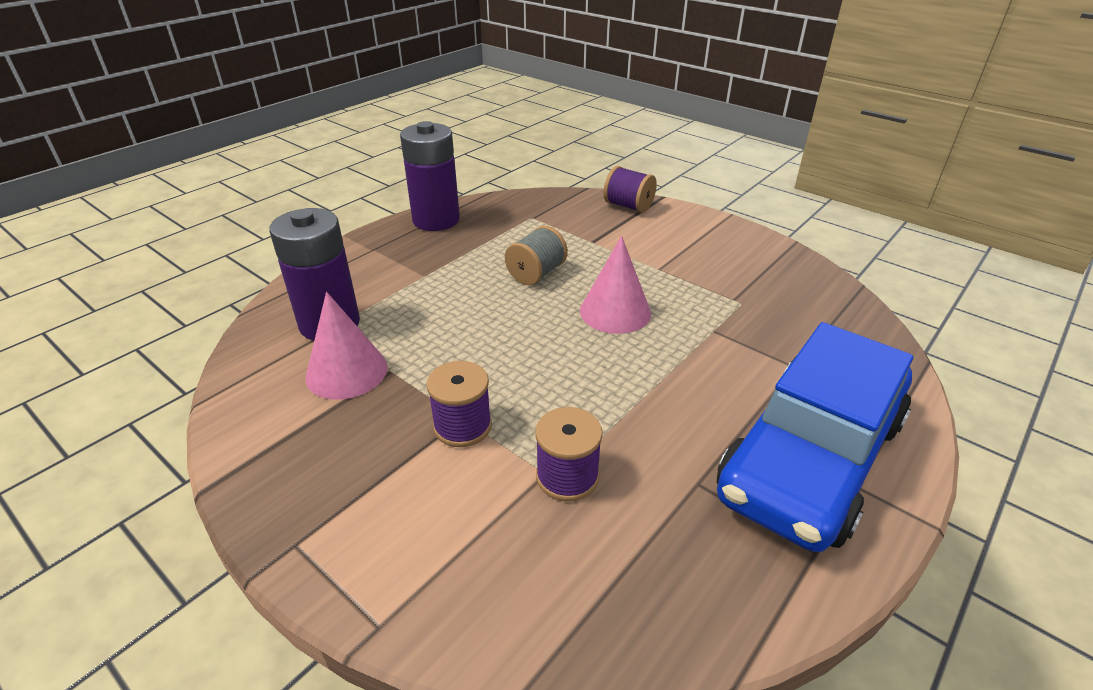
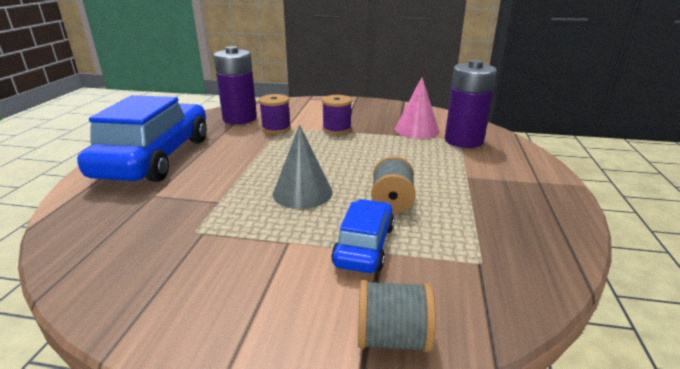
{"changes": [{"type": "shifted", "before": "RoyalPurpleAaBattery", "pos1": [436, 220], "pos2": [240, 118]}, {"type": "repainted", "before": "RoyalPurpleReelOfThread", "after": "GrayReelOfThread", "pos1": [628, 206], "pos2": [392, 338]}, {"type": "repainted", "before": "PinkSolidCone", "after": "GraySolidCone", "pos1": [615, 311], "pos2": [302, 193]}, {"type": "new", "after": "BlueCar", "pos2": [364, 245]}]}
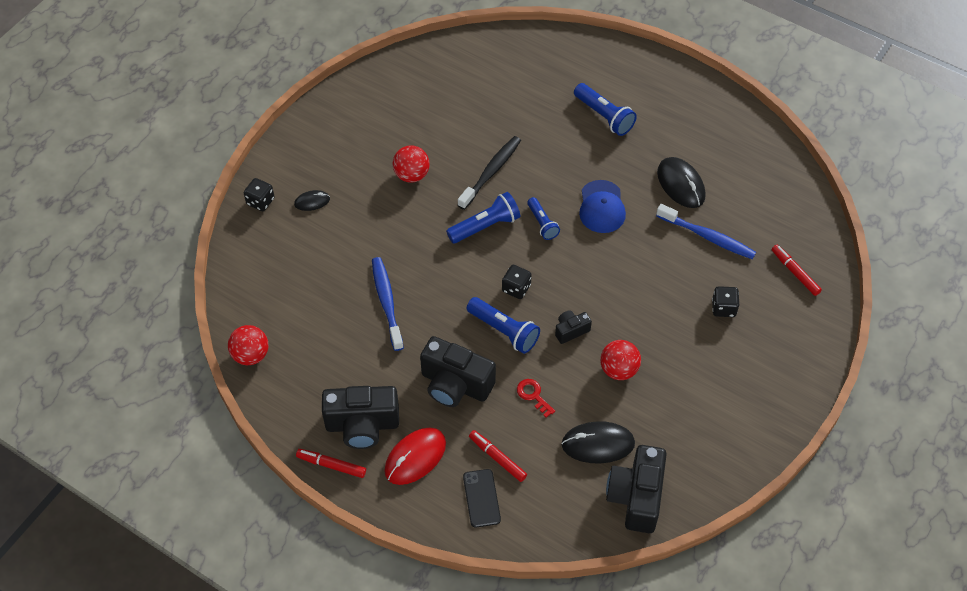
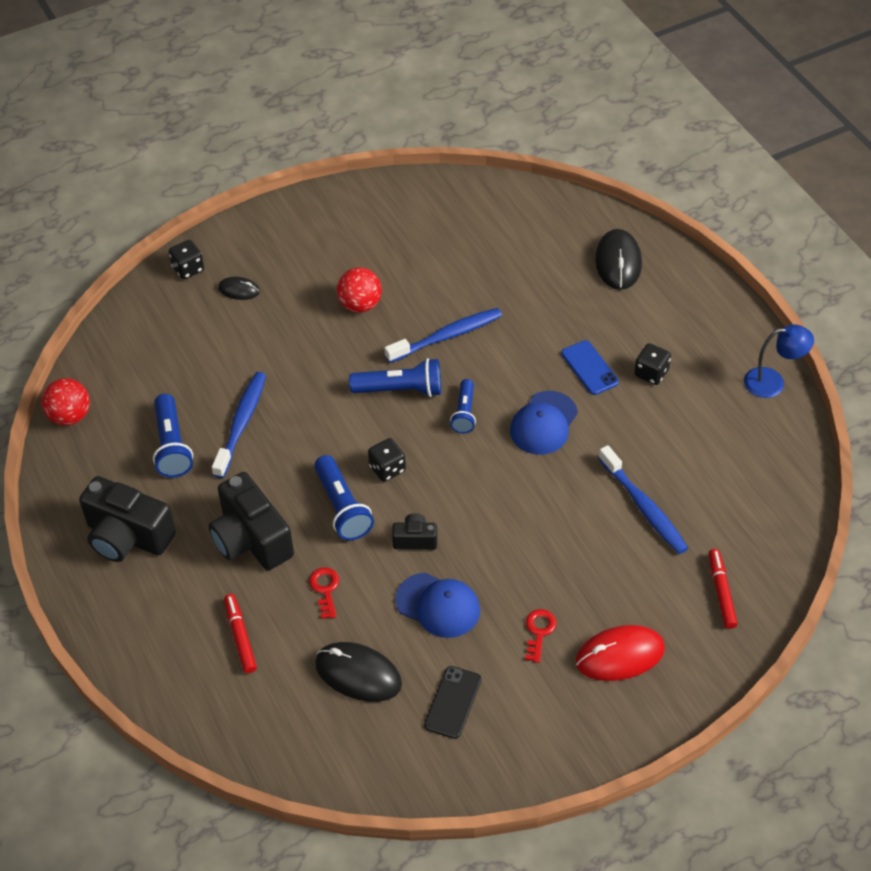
{"changes": [{"type": "shifted", "before": "BlueFlashlight", "pos1": [604, 116], "pos2": [172, 446]}, {"type": "repainted", "before": "BlackToothbrush", "after": "BlueToothbrush", "pos1": [491, 172], "pos2": [446, 336]}, {"type": "shifted", "before": "BlackPcMouse", "pos1": [681, 184], "pos2": [618, 262]}, {"type": "shifted", "before": "BlackDice", "pos1": [723, 308], "pos2": [651, 373]}, {"type": "swapped", "before": "CrimsonBall", "after": "BluePeakedCap", "pos1": [618, 370], "pos2": [438, 605]}, {"type": "shifted", "before": "CrimsonPcMouse", "pos1": [415, 457], "pos2": [620, 655]}, {"type": "gone", "before": "BlackPhotoCamera", "pos1": [636, 497]}, {"type": "gone", "before": "CrimsonMarker", "pos1": [331, 465]}, {"type": "shifted", "before": "BlackSmartphone", "pos1": [481, 498], "pos2": [453, 702]}, {"type": "new", "after": "BlueReadingLamp", "pos2": [773, 382]}, {"type": "new", "after": "BlueSmartphone", "pos2": [589, 368]}, {"type": "new", "after": "CrimsonKey", "pos2": [539, 632]}]}
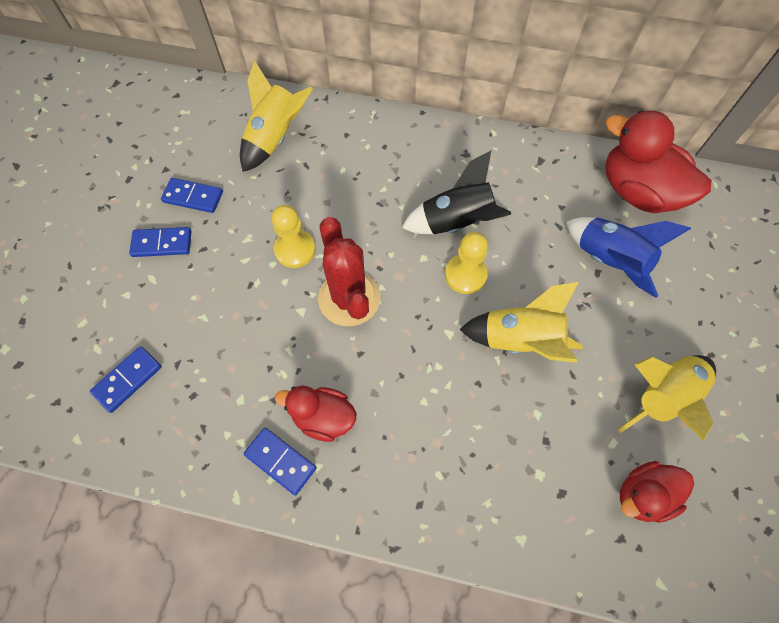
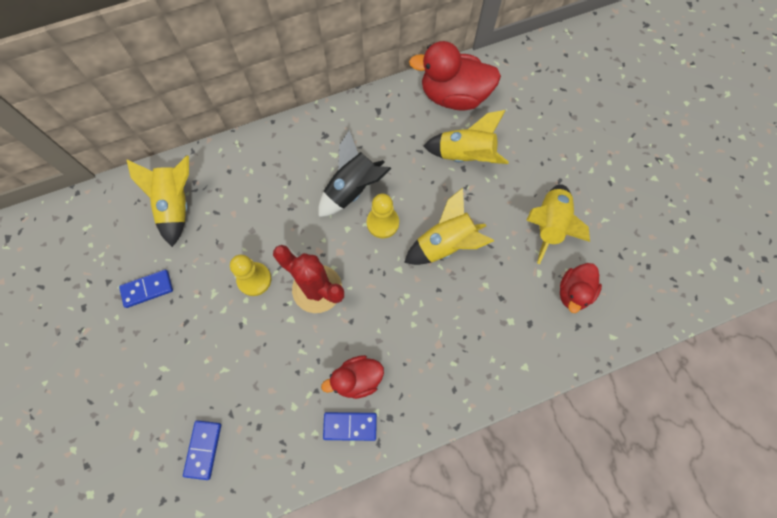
{"changes": [{"type": "repainted", "before": "BlueSpaceship", "after": "YellowSpaceship", "pos1": [609, 261], "pos2": [465, 156]}, {"type": "gone", "before": "BlueDominoTile", "pos1": [162, 244]}]}
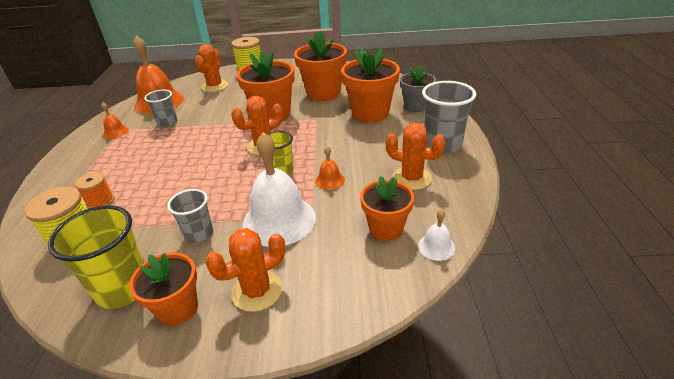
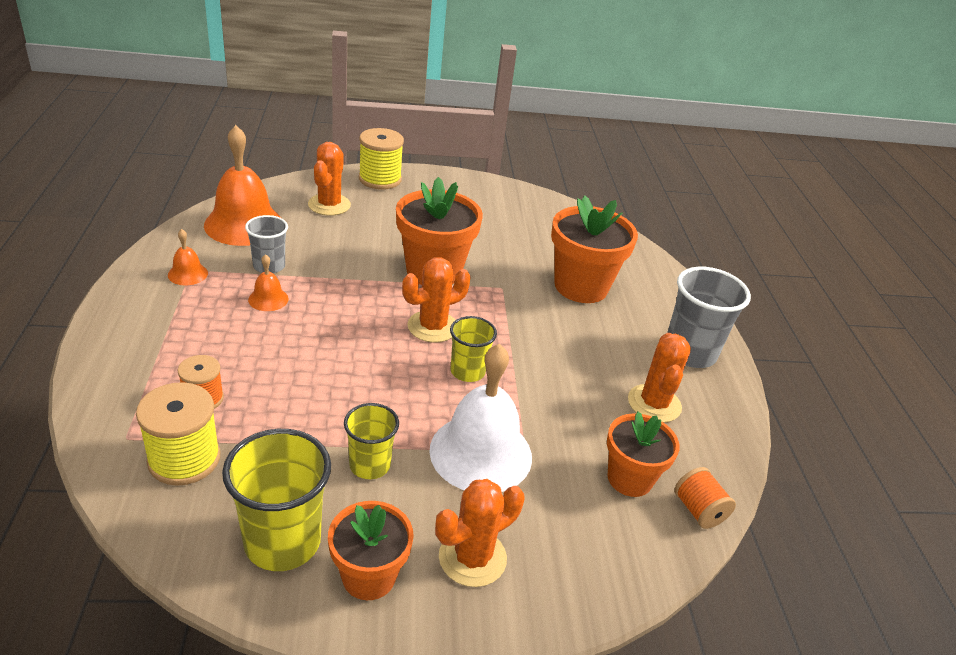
{"changes": [{"type": "gone", "before": "OrangePottedPlant", "pos1": [323, 93]}, {"type": "gone", "before": "GrayPottedPlant", "pos1": [415, 106]}, {"type": "rotated", "before": "OrangePricklyPlant", "pos1": [411, 178], "pos2": [654, 403], "turn": 75}, {"type": "shifted", "before": "OrangeBell", "pos1": [329, 180], "pos2": [268, 299]}, {"type": "repainted", "before": "GrayTumbler", "after": "YellowTumbler", "pos1": [199, 234], "pos2": [369, 465]}, {"type": "swapped", "before": "PureWhiteBell", "after": "OrangeReelOfThread", "pos1": [436, 247], "pos2": [698, 510]}]}
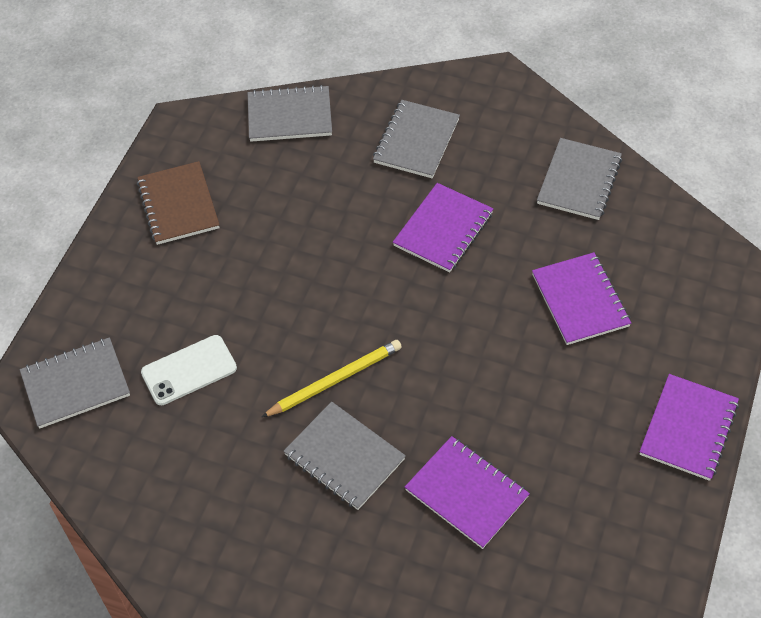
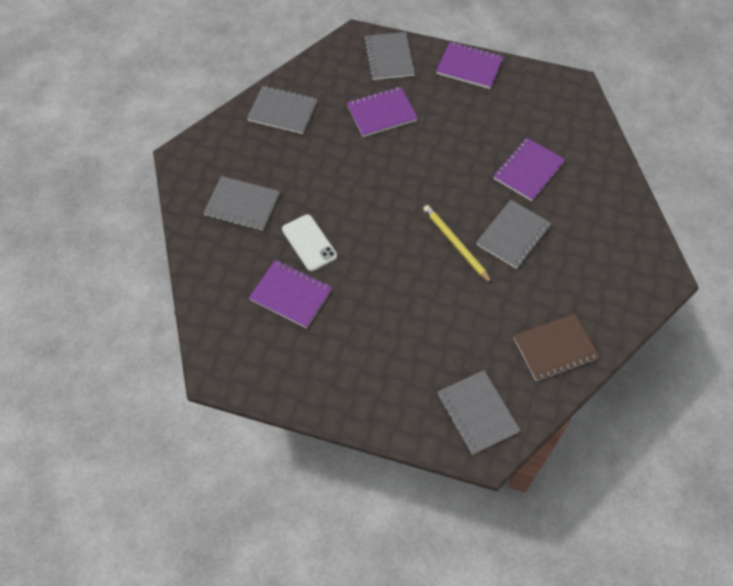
{"changes": [{"type": "shifted", "before": "GrayExerciseBook", "pos1": [289, 116], "pos2": [389, 58]}, {"type": "shifted", "before": "DarkBrownExerciseBook", "pos1": [178, 205], "pos2": [555, 348]}, {"type": "shifted", "before": "RoyalPurpleExerciseBook", "pos1": [443, 229], "pos2": [291, 295]}, {"type": "shifted", "before": "PureWhiteSmartphone", "pos1": [189, 370], "pos2": [309, 243]}]}
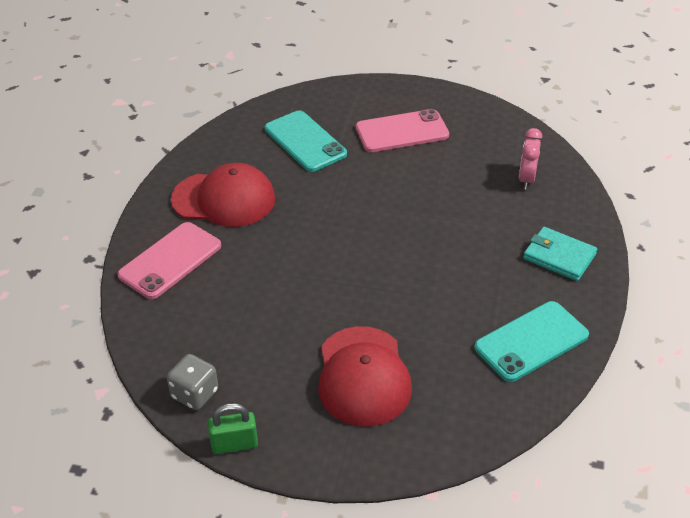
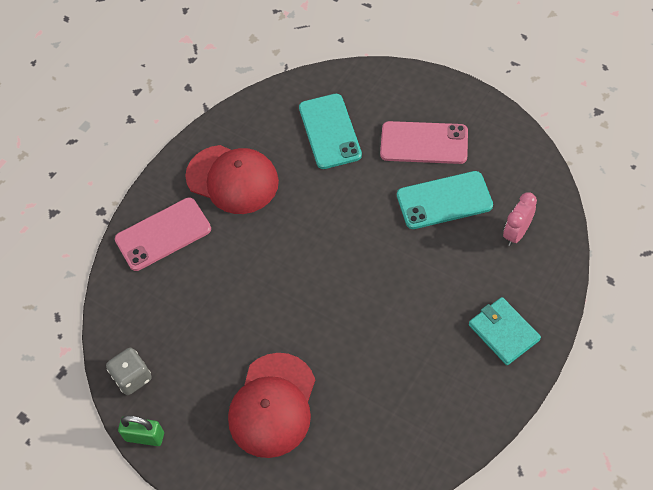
{"changes": [{"type": "shifted", "before": "TealSmartphone", "pos1": [531, 341], "pos2": [444, 200]}]}
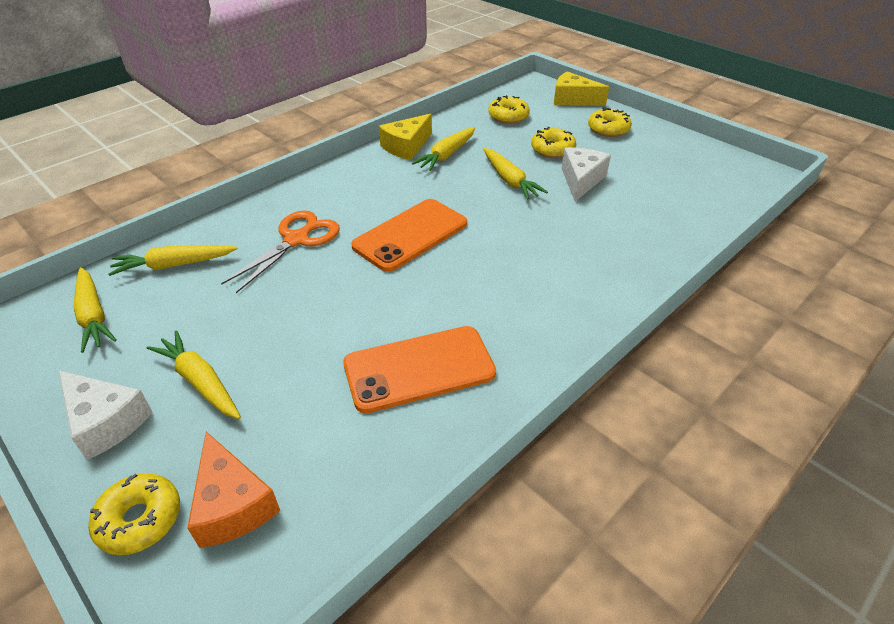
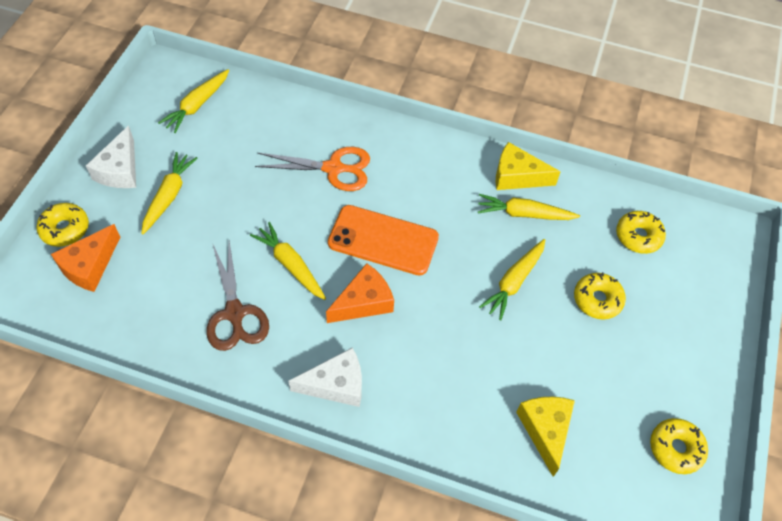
{"changes": [{"type": "shifted", "before": "YellowPieceOfCheese", "pos1": [573, 99], "pos2": [545, 430]}, {"type": "shifted", "before": "YellowDonut", "pos1": [608, 129], "pos2": [675, 448]}, {"type": "shifted", "before": "PureWhitePieceOfCheese", "pos1": [581, 180], "pos2": [336, 385]}, {"type": "shifted", "before": "YellowCarrot", "pos1": [174, 265], "pos2": [290, 265]}, {"type": "swapped", "before": "OrangeSmartphone", "after": "DarkBrownPairOfScissors", "pos1": [419, 369], "pos2": [235, 313]}, {"type": "new", "after": "OrangePieceOfCheese", "pos2": [364, 302]}]}
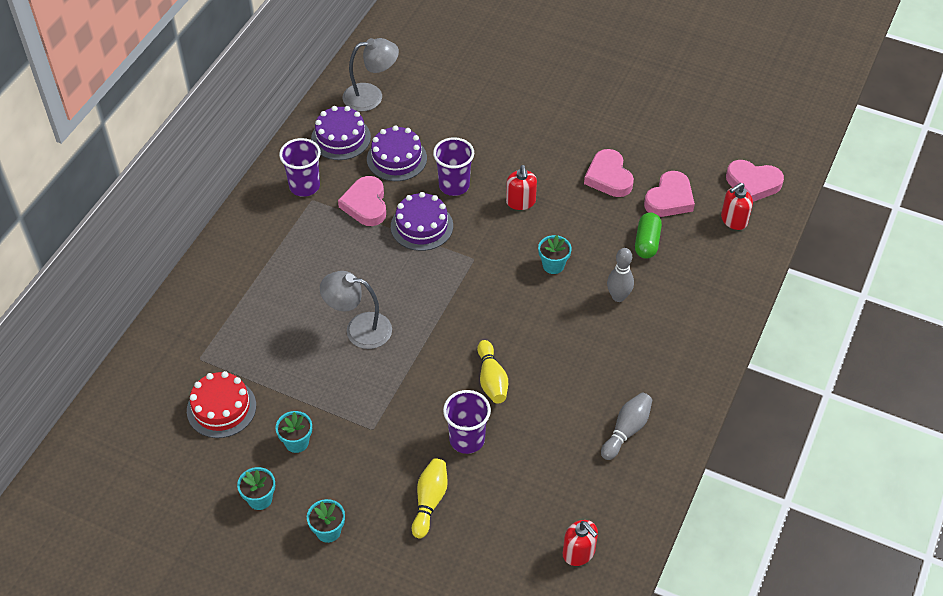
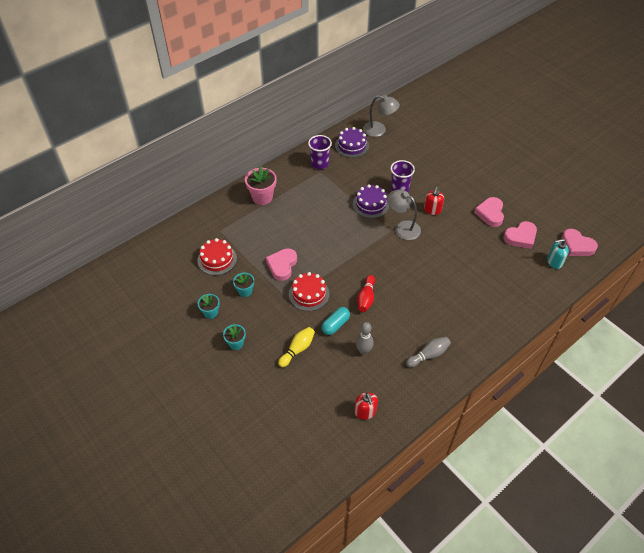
{"changes": [{"type": "gone", "before": "RoyalPurpleGateau", "pos1": [397, 158]}, {"type": "shifted", "before": "PinkHeart", "pos1": [365, 204], "pos2": [282, 265]}, {"type": "repainted", "before": "CrimsonSoapDispenser", "after": "TealSoapDispenser", "pos1": [733, 220], "pos2": [554, 262]}, {"type": "gone", "before": "GreenCapsule", "pos1": [647, 242]}, {"type": "gone", "before": "TealPottedPlant", "pos1": [553, 265]}, {"type": "shifted", "before": "GrayTenpin", "pos1": [618, 297], "pos2": [363, 351]}, {"type": "shifted", "before": "GrayReadingLamp", "pos1": [359, 329], "pos2": [402, 227]}, {"type": "repainted", "before": "YellowTenpin", "after": "CrimsonTenpin", "pos1": [491, 380], "pos2": [366, 298]}, {"type": "swapped", "before": "RoyalPurpleTumbler", "after": "TealCapsule", "pos1": [467, 439], "pos2": [335, 325]}, {"type": "new", "after": "PinkPottedPlant", "pos2": [262, 197]}, {"type": "new", "after": "CrimsonGateau", "pos2": [309, 294]}]}
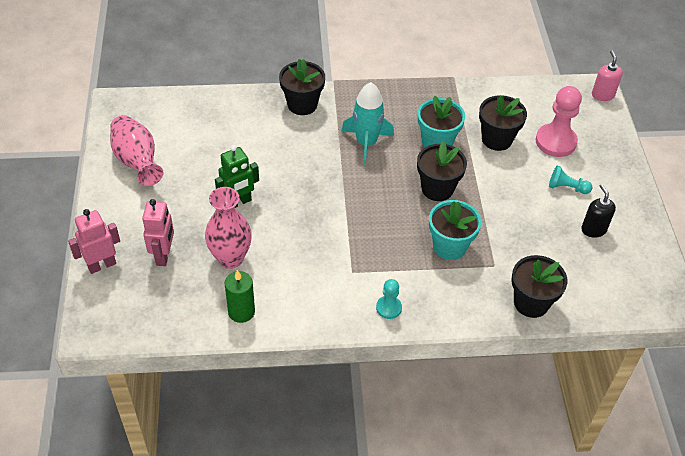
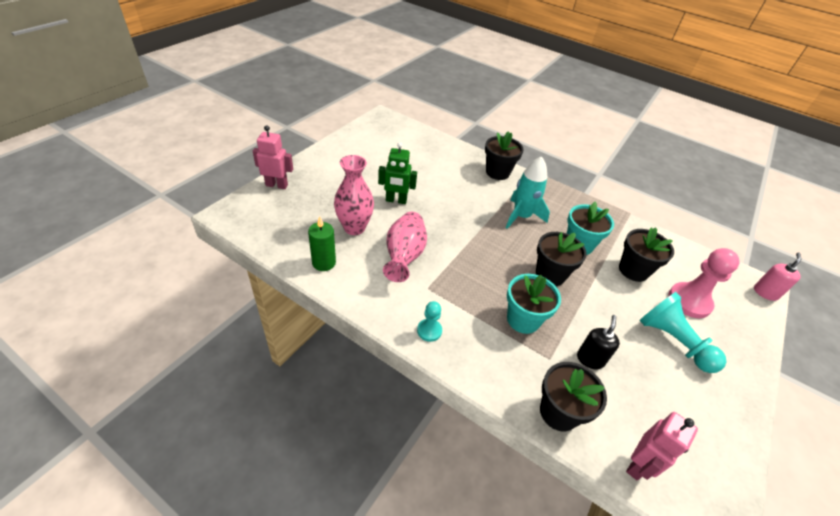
{"changes": [{"type": "shifted", "before": "PinkTallVase", "pos1": [137, 161], "pos2": [404, 256]}, {"type": "scaled", "before": "TealChessPawn", "pos1": [567, 188], "pos2": [673, 341], "scale": 1.84}, {"type": "shifted", "before": "BlackSoapDispenser", "pos1": [593, 229], "pos2": [590, 359]}, {"type": "shifted", "before": "PinkRobot", "pos1": [164, 255], "pos2": [638, 465]}]}
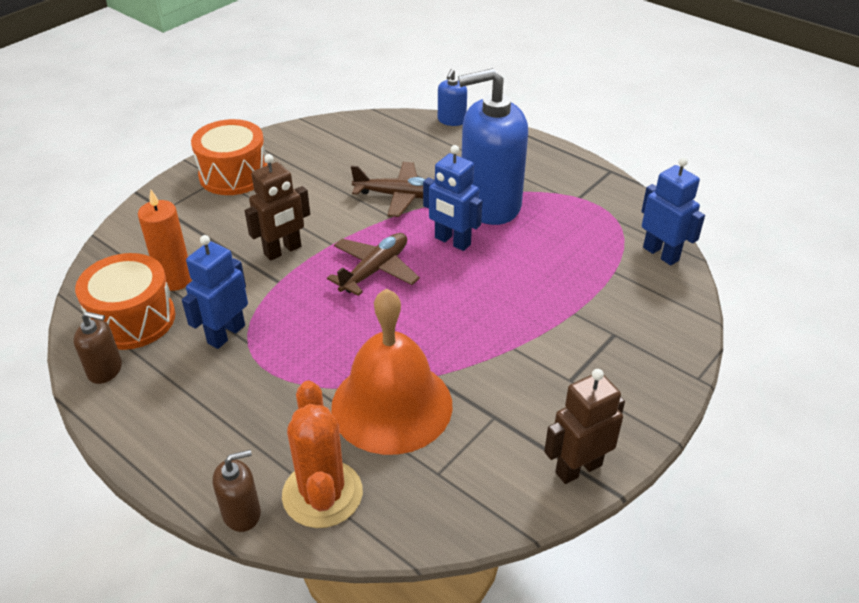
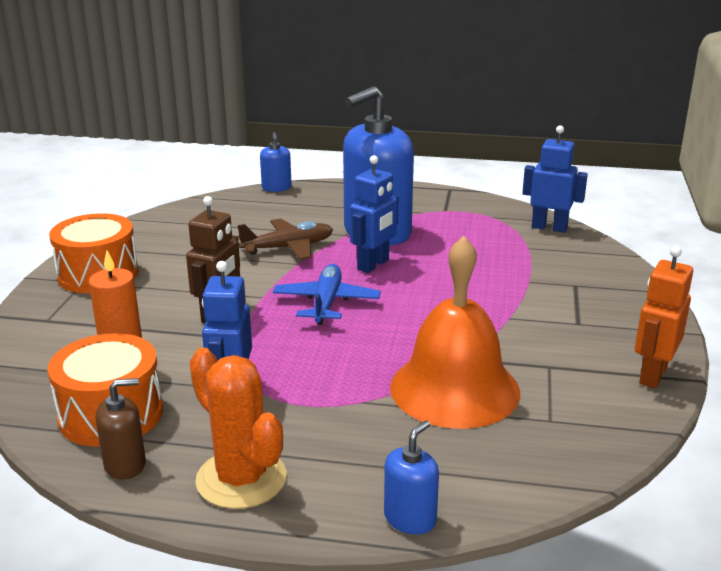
{"changes": [{"type": "rotated", "before": "BlueRobot", "pos1": [452, 241], "pos2": [373, 265], "turn": -60}, {"type": "repainted", "before": "DarkBrownPlane", "after": "BluePlane", "pos1": [375, 270], "pos2": [326, 302]}, {"type": "repainted", "before": "DarkBrownRobot", "after": "OrangeRobot", "pos1": [578, 468], "pos2": [652, 375]}, {"type": "shifted", "before": "OrangePricklyPlant", "pos1": [322, 494], "pos2": [241, 479]}, {"type": "repainted", "before": "DarkBrownSoapDispenser", "after": "BlueSoapDispenser", "pos1": [242, 513], "pos2": [410, 519]}]}
